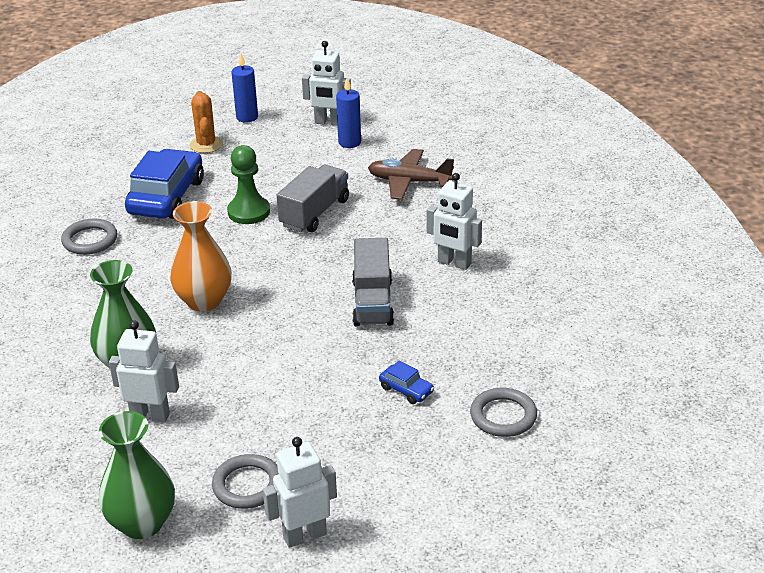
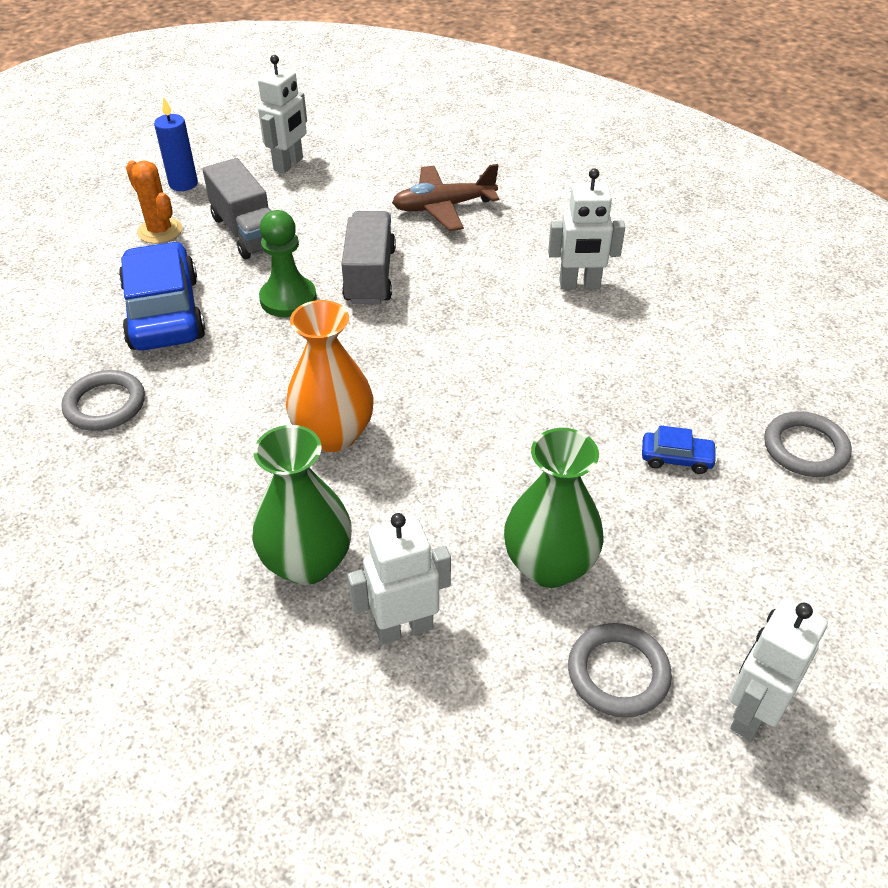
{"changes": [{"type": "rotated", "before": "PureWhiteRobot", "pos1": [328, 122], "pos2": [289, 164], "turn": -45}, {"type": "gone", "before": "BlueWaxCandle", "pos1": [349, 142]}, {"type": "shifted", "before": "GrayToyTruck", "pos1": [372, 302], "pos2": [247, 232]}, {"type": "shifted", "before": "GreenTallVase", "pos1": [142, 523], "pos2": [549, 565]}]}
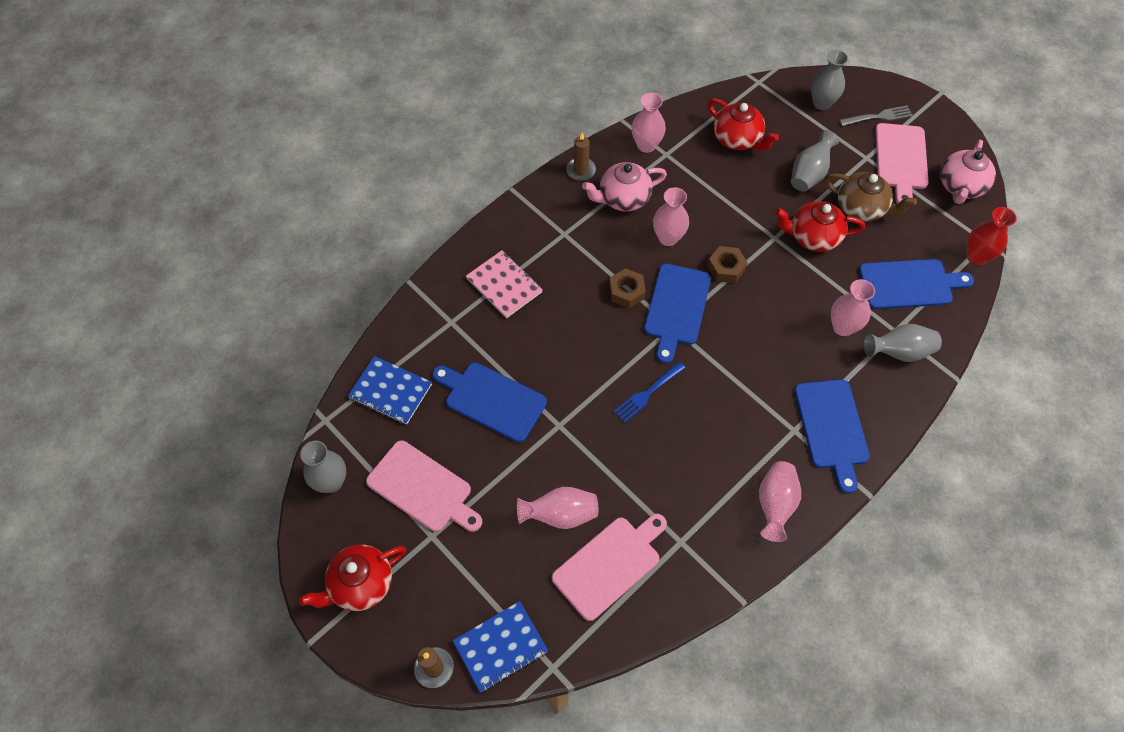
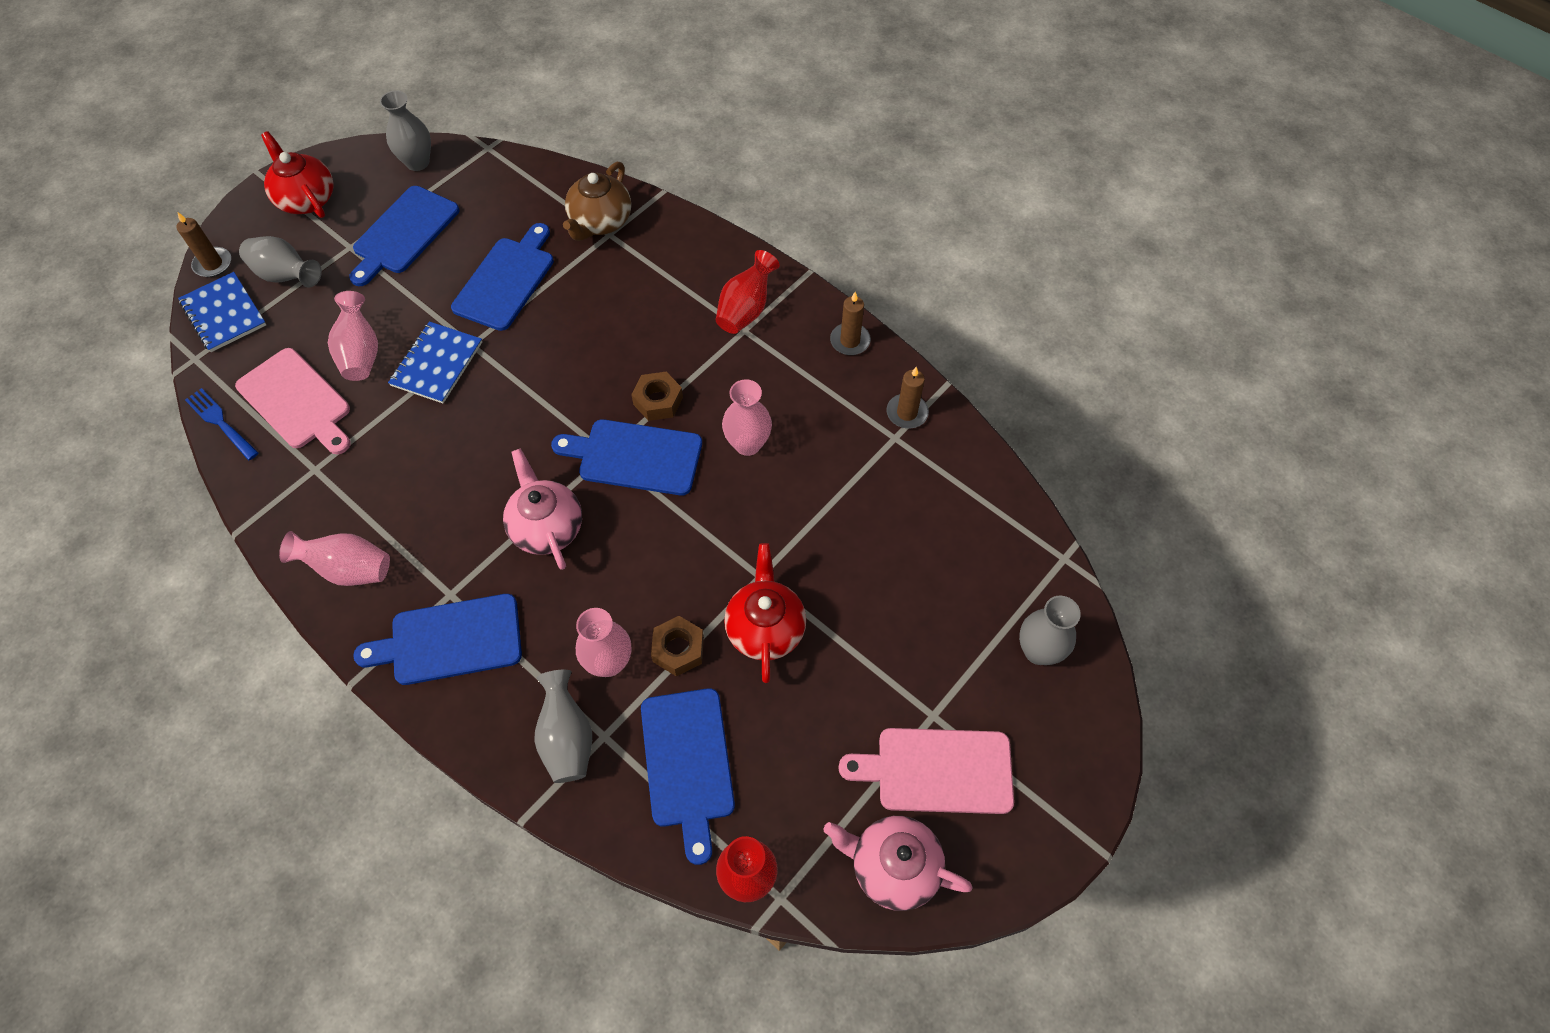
{"changes": [{"type": "swapped", "before": "PinkTallVase", "after": "DarkBrownWaxCandle", "pos1": [646, 145], "pos2": [907, 413]}, {"type": "gone", "before": "CrimsonTeaPot", "pos1": [737, 139]}, {"type": "gone", "before": "GrayTableFork", "pos1": [878, 117]}, {"type": "shifted", "before": "GrayTallVase", "pos1": [809, 174], "pos2": [286, 276]}, {"type": "shifted", "before": "PinkTeaPot", "pos1": [623, 198], "pos2": [547, 527]}, {"type": "shifted", "before": "DarkBrownTeaPot", "pos1": [861, 208], "pos2": [600, 222]}, {"type": "shifted", "before": "DarkBrownHexNut", "pos1": [726, 268], "pos2": [678, 649]}, {"type": "gone", "before": "PinkExerciseBook", "pos1": [504, 285]}, {"type": "shifted", "before": "BlueExerciseBook", "pos1": [390, 391], "pos2": [437, 364]}, {"type": "shifted", "before": "BlueTableFork", "pos1": [647, 393], "pos2": [220, 422]}, {"type": "repainted", "before": "PinkChoppingBoard", "after": "BlueChoppingBoard", "pos1": [423, 488], "pos2": [403, 233]}, {"type": "new", "after": "CrimsonTallVase", "pos2": [746, 309]}]}
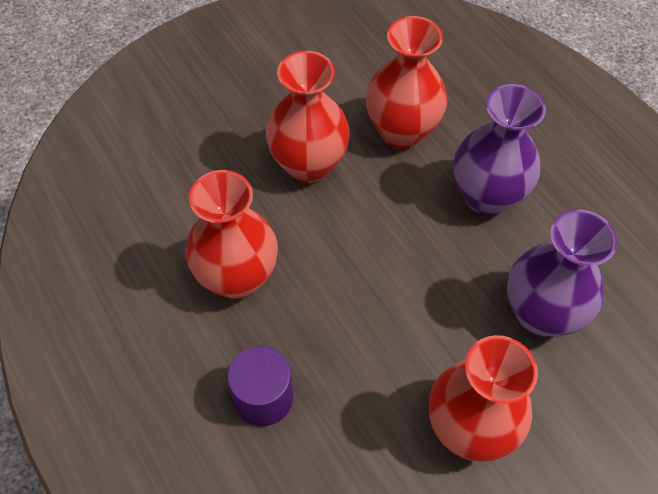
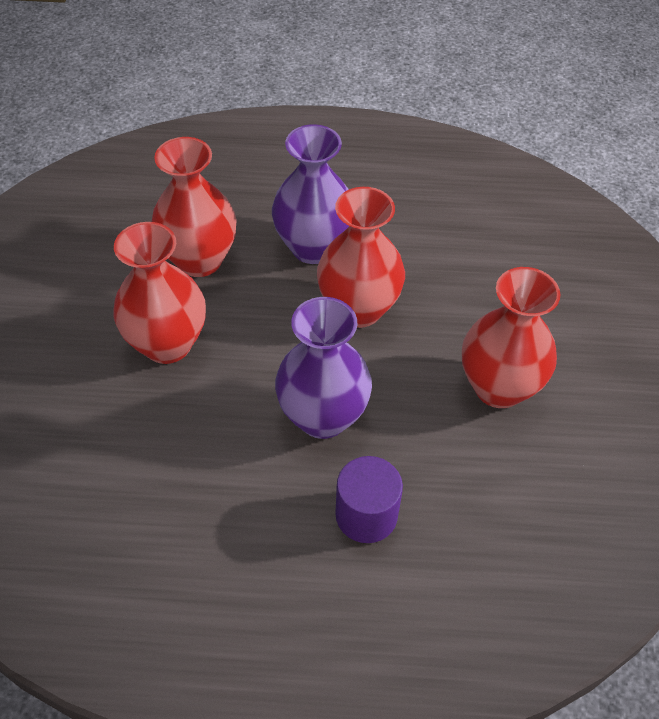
{"changes": [{"type": "shifted", "before": "CrimsonTallVase", "pos1": [237, 277], "pos2": [358, 309]}, {"type": "shifted", "before": "RoyalPurpleTallVase", "pos1": [540, 314], "pos2": [323, 416]}]}
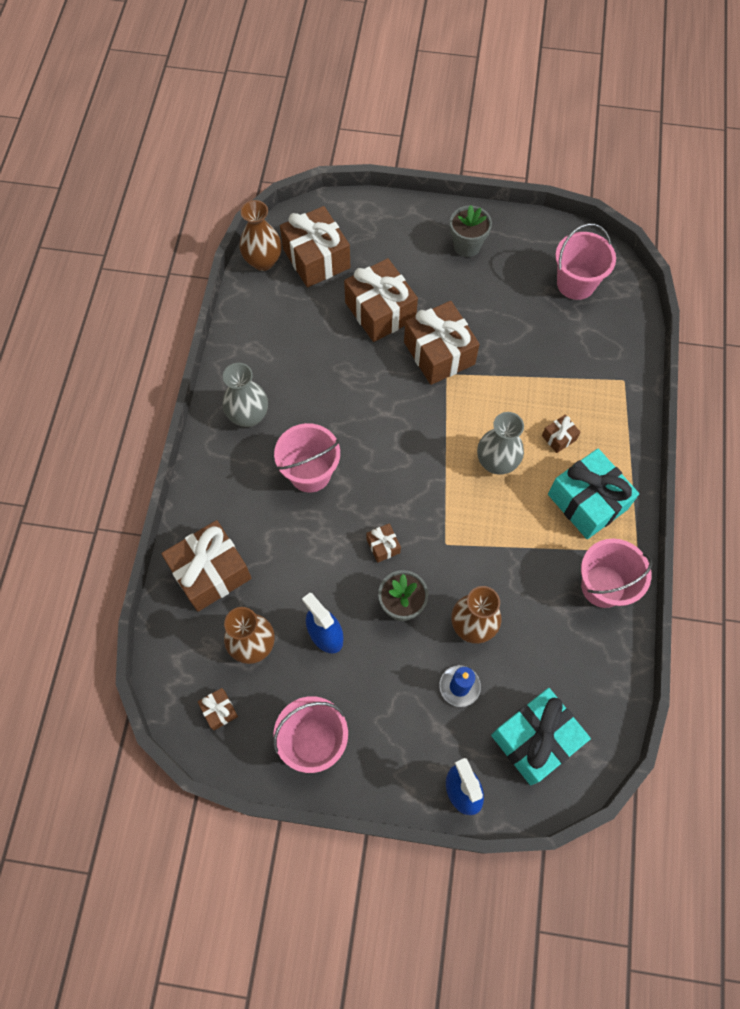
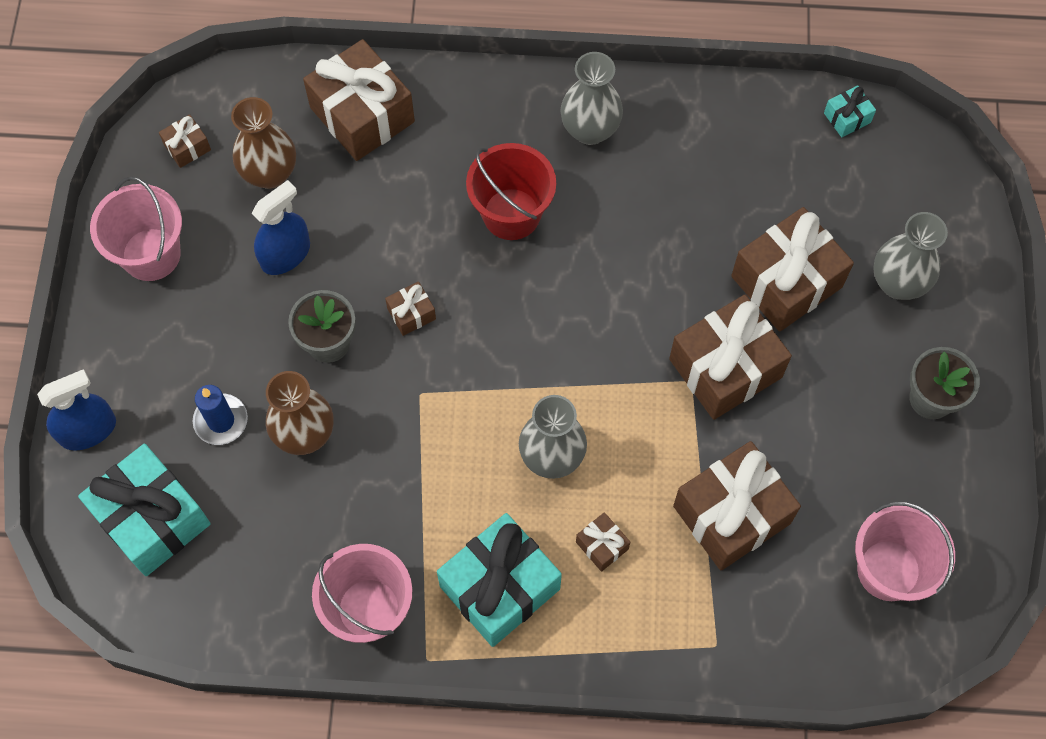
{"changes": [{"type": "swapped", "before": "DarkBrownTallVase", "after": "TealWrappedGift", "pos1": [263, 261], "pos2": [847, 118]}, {"type": "shifted", "before": "DarkBrownWrappedGift", "pos1": [316, 258], "pos2": [731, 514]}, {"type": "repainted", "before": "PinkPail", "after": "CrimsonPail", "pos1": [310, 473], "pos2": [511, 214]}, {"type": "new", "after": "GrayTallVase", "pos2": [898, 283]}]}
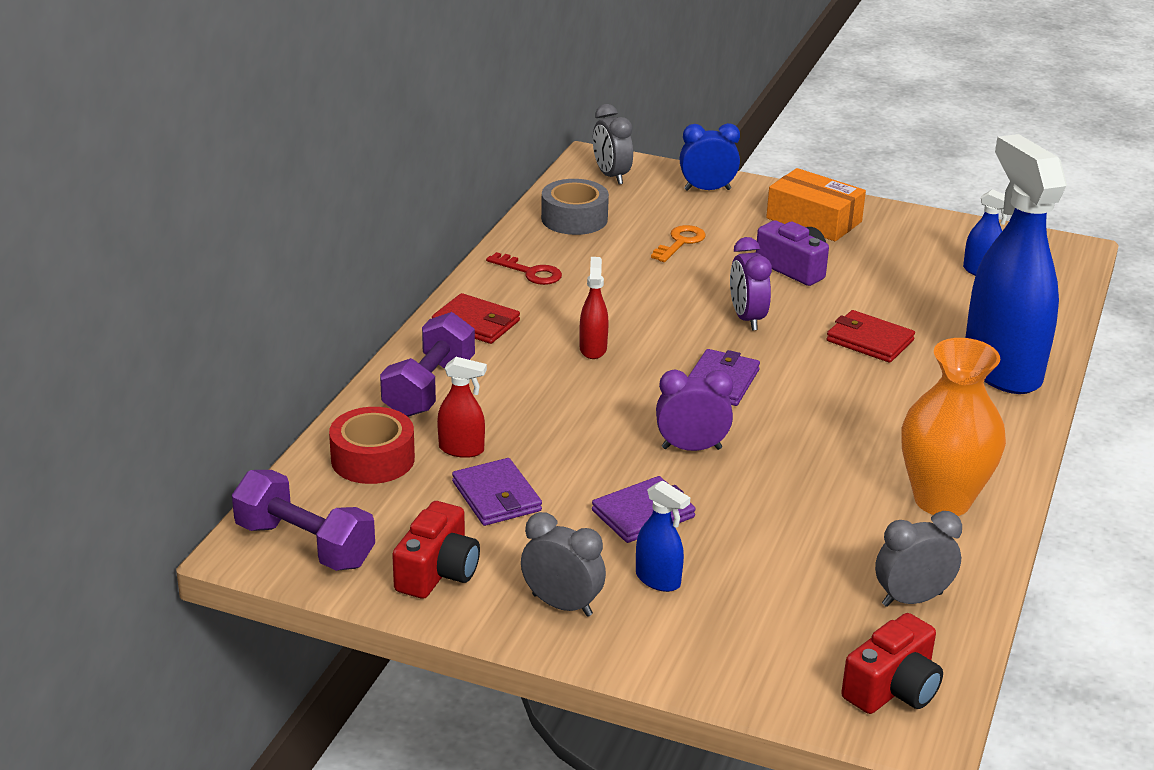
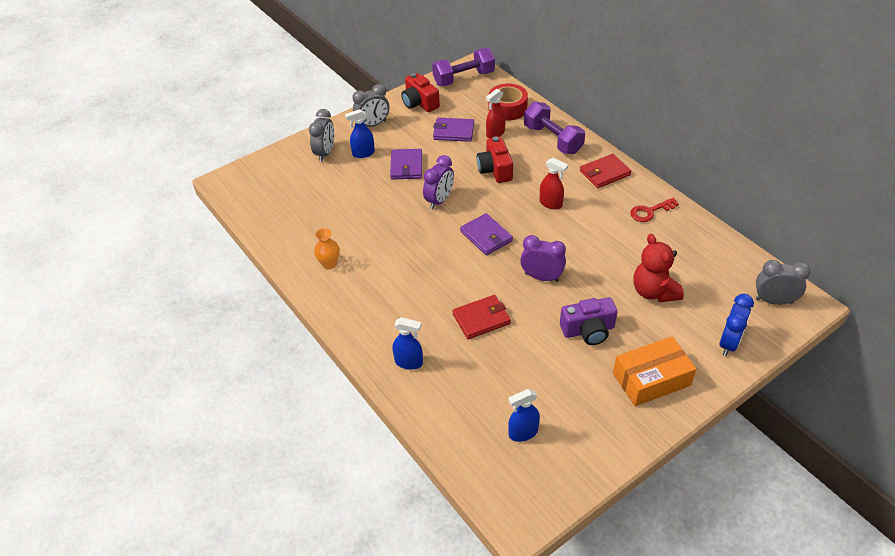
{"changes": [{"type": "scaled", "before": "BlueSprayBottle", "pos1": [1001, 369], "pos2": [409, 362], "scale": 0.41}, {"type": "gone", "before": "GrayRollOfTape", "pos1": [574, 219]}, {"type": "swapped", "before": "OrangeKey", "after": "CrimsonTeddy", "pos1": [680, 242], "pos2": [654, 292]}, {"type": "scaled", "before": "OrangeTallVase", "pos1": [942, 500], "pos2": [329, 264], "scale": 0.46}, {"type": "shifted", "before": "GrayAlarmClock", "pos1": [912, 599], "pos2": [325, 153]}, {"type": "shifted", "before": "CrimsonPhotoCamera", "pos1": [893, 689], "pos2": [495, 169]}]}
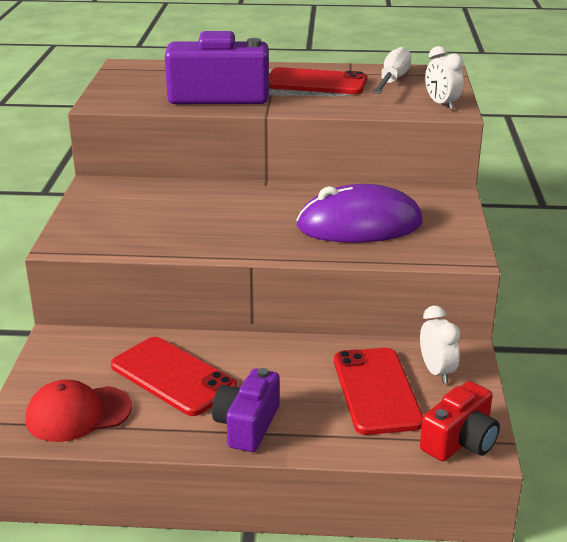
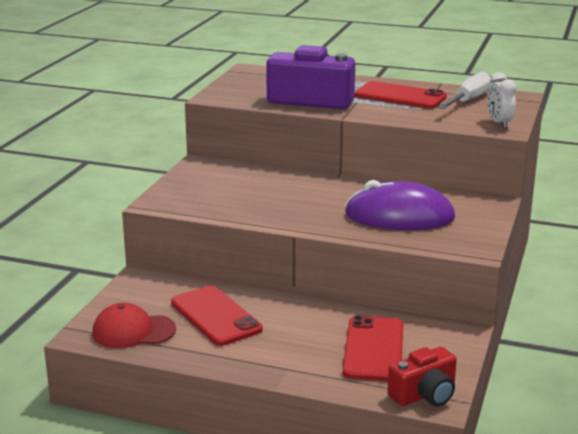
{"changes": [{"type": "gone", "before": "PureWhiteAlarmClock", "pos1": [437, 372]}, {"type": "gone", "before": "RoyalPurplePhotoCamera", "pos1": [247, 425]}]}
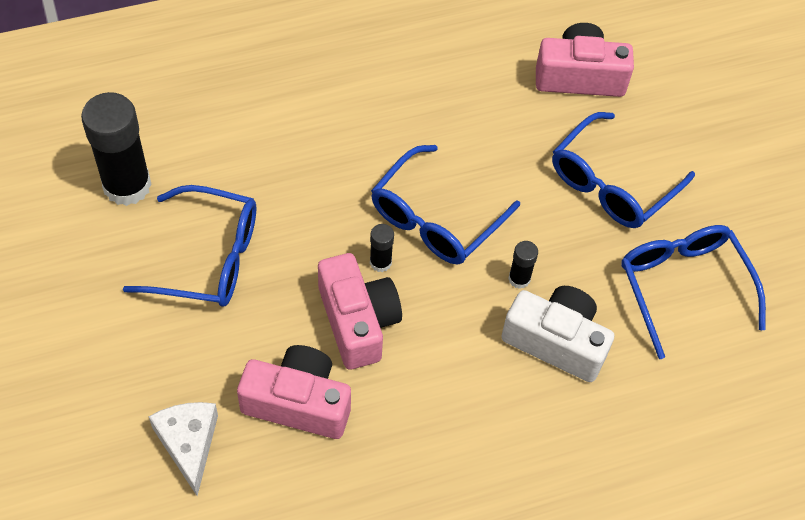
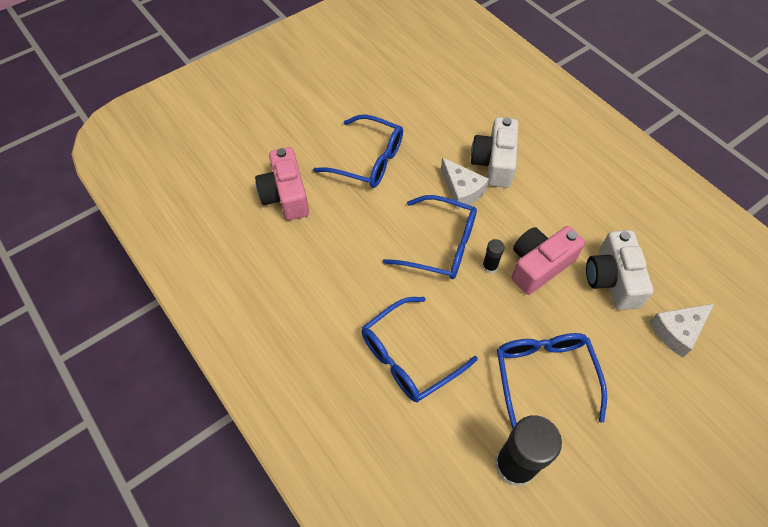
{"changes": [{"type": "shifted", "before": "BlueSpectacles", "pos1": [684, 288], "pos2": [410, 356]}, {"type": "swapped", "before": "BlackStickOfGlue", "after": "PureWhitePieceOfCheese", "pos1": [519, 279], "pos2": [462, 190]}, {"type": "repainted", "before": "PinkPhotoCamera", "after": "PureWhitePhotoCamera", "pos1": [298, 403], "pos2": [612, 279]}]}
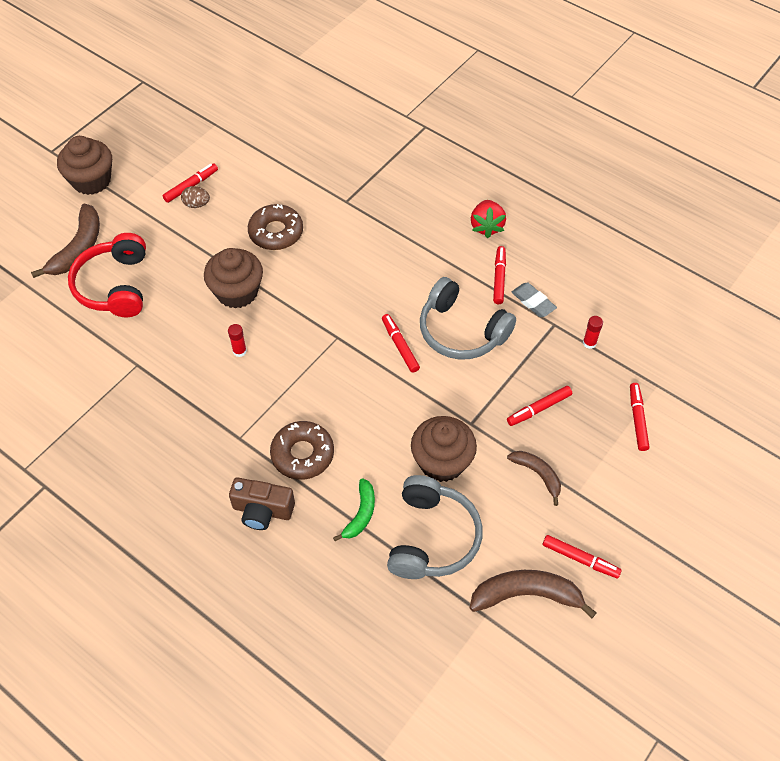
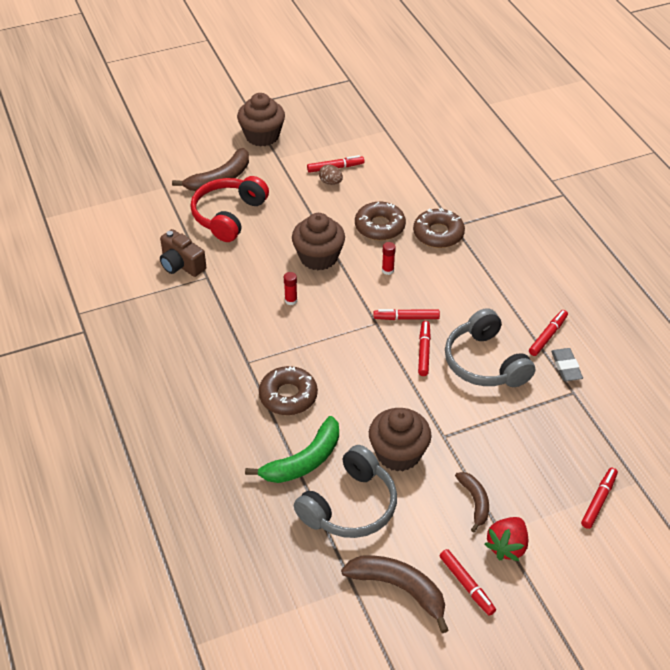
{"changes": [{"type": "shifted", "before": "CrimsonToyStrawberry", "pos1": [486, 226], "pos2": [507, 546]}, {"type": "shifted", "before": "CrimsonStickOfGlue", "pos1": [589, 343], "pos2": [388, 270]}, {"type": "shifted", "before": "CrimsonMarker", "pos1": [539, 409], "pos2": [406, 318]}, {"type": "shifted", "before": "DarkBrownPhotoCamera", "pos1": [262, 510], "pos2": [181, 264]}, {"type": "scaled", "before": "GreenBananaFruit", "pos1": [361, 514], "pos2": [304, 461], "scale": 1.63}, {"type": "new", "after": "DarkBrownDonut", "pos2": [438, 234]}]}
